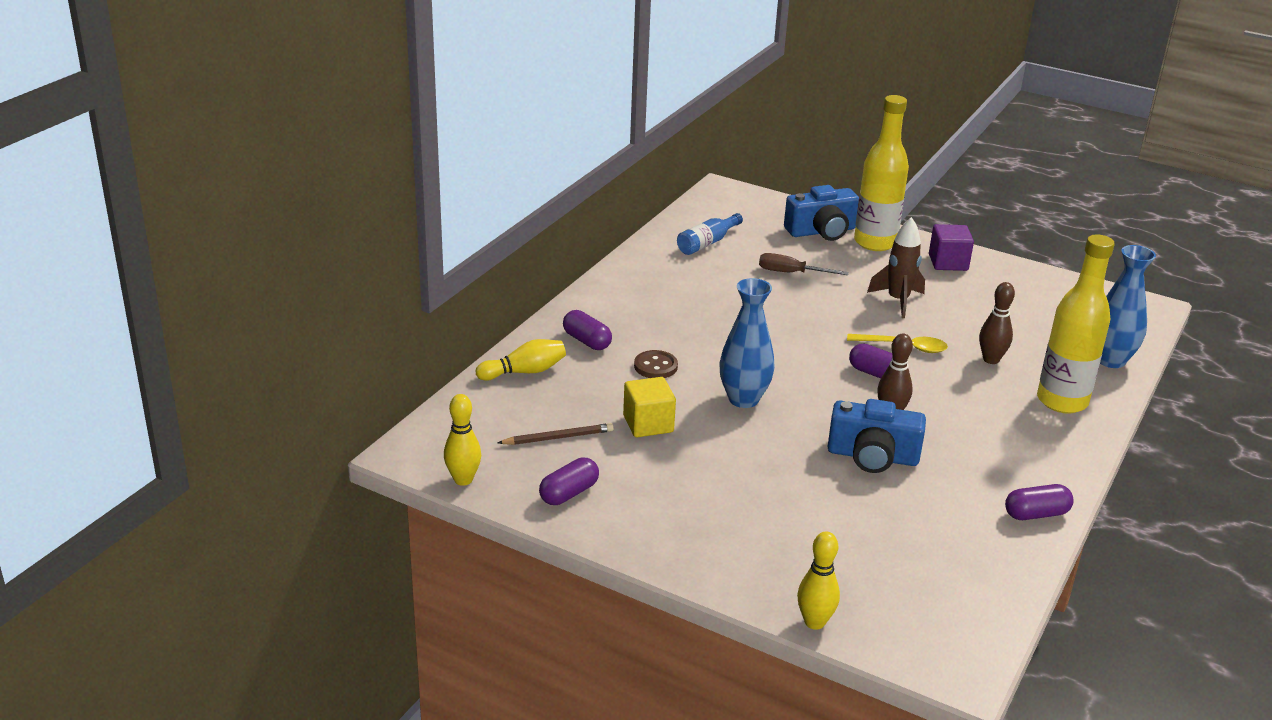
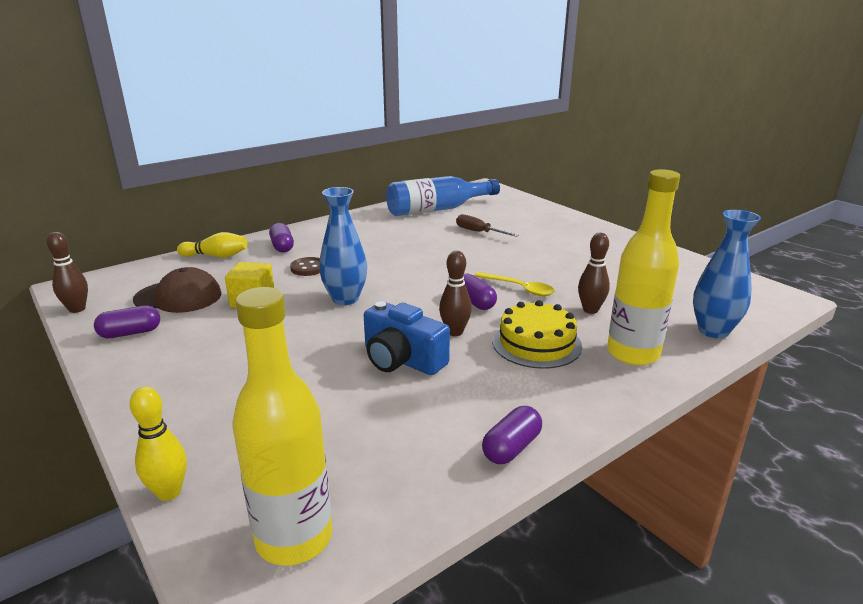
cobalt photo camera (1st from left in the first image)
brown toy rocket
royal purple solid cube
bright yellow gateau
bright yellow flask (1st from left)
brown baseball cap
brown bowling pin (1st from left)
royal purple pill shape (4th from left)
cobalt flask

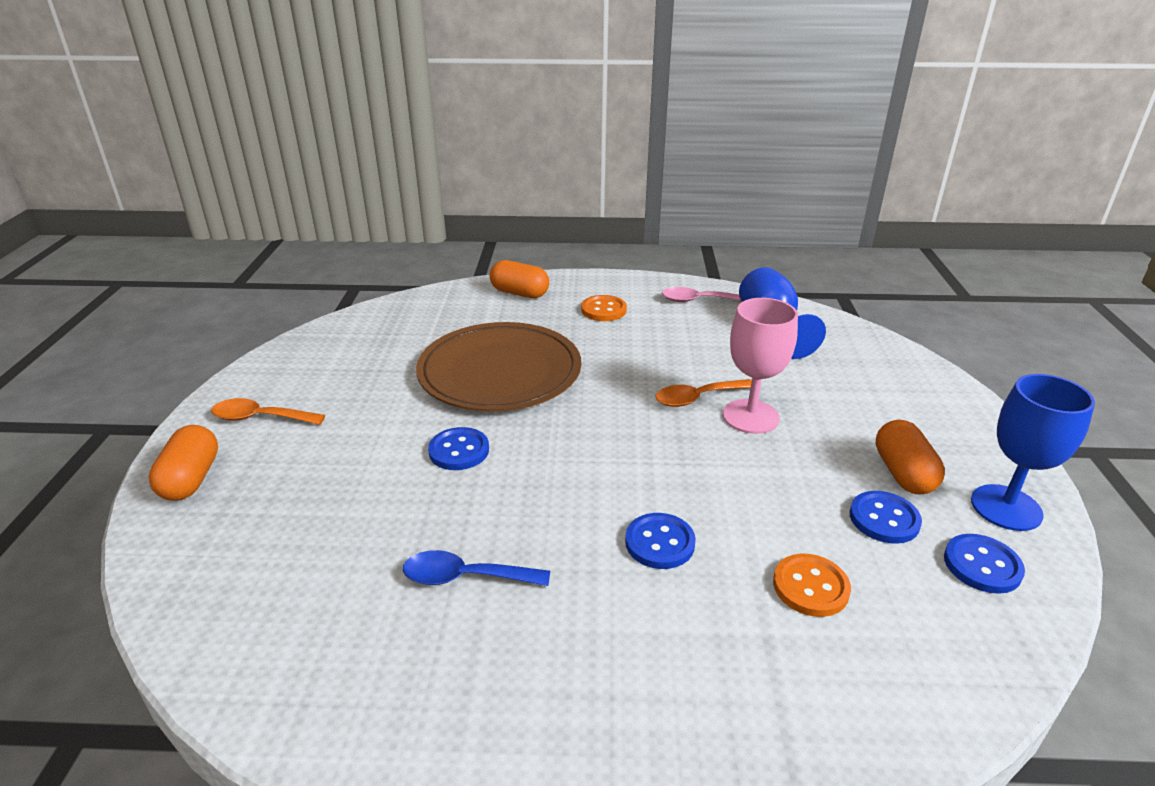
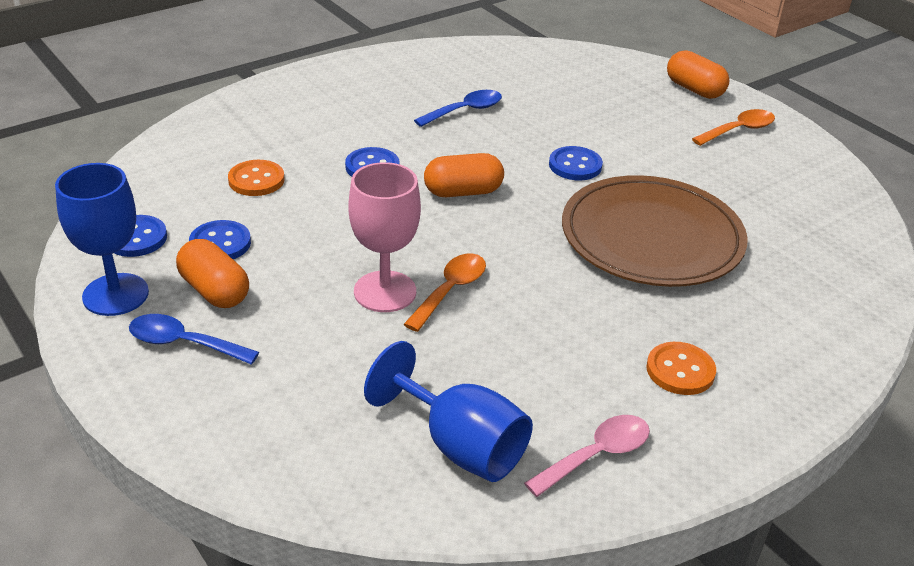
cobalt teaspoon (1st from left)
orange-coloured pill shape (2nd from left)

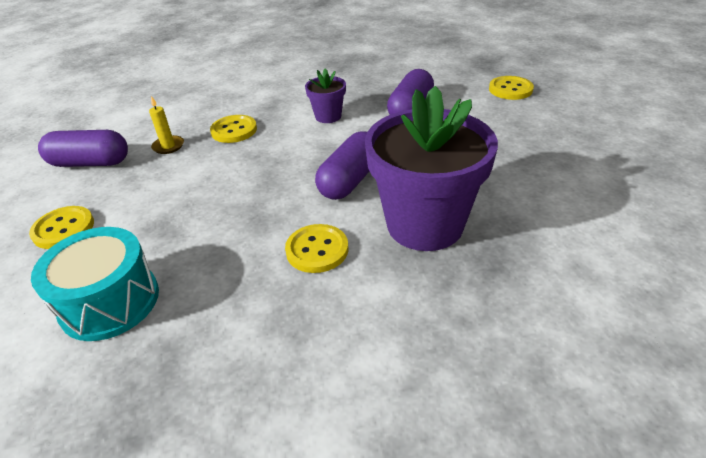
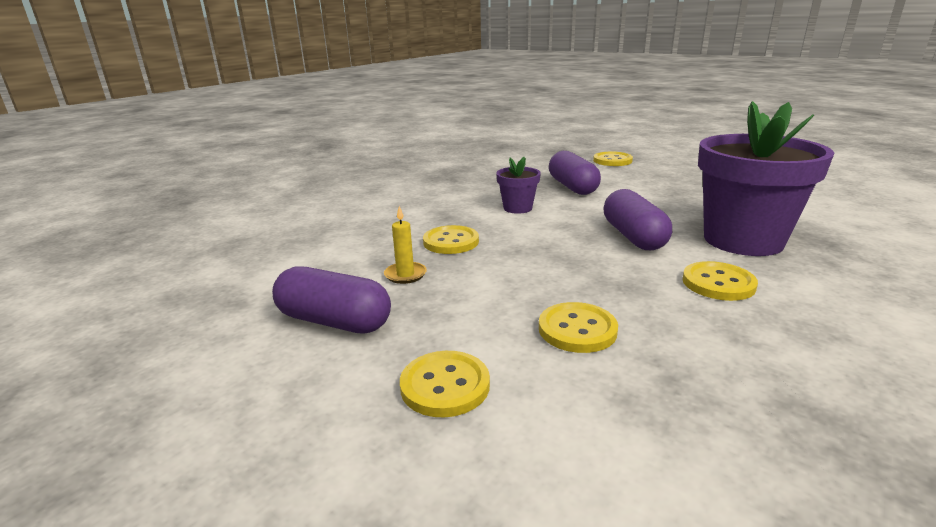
aqua drum
bright yellow shirt button (3rd from left)
royal purple pill shape (1st from left)

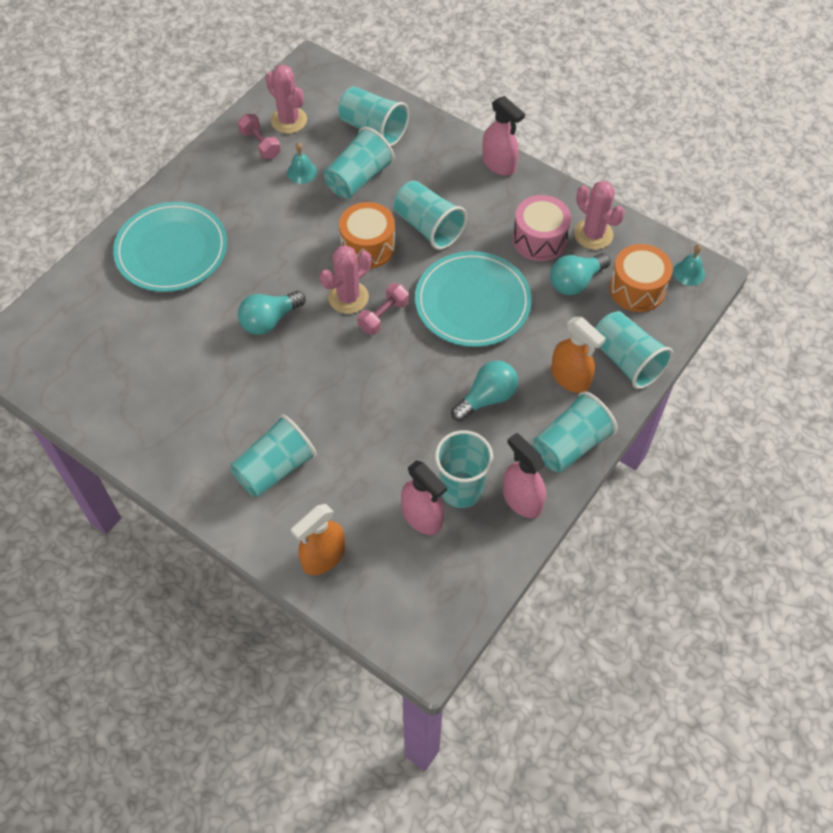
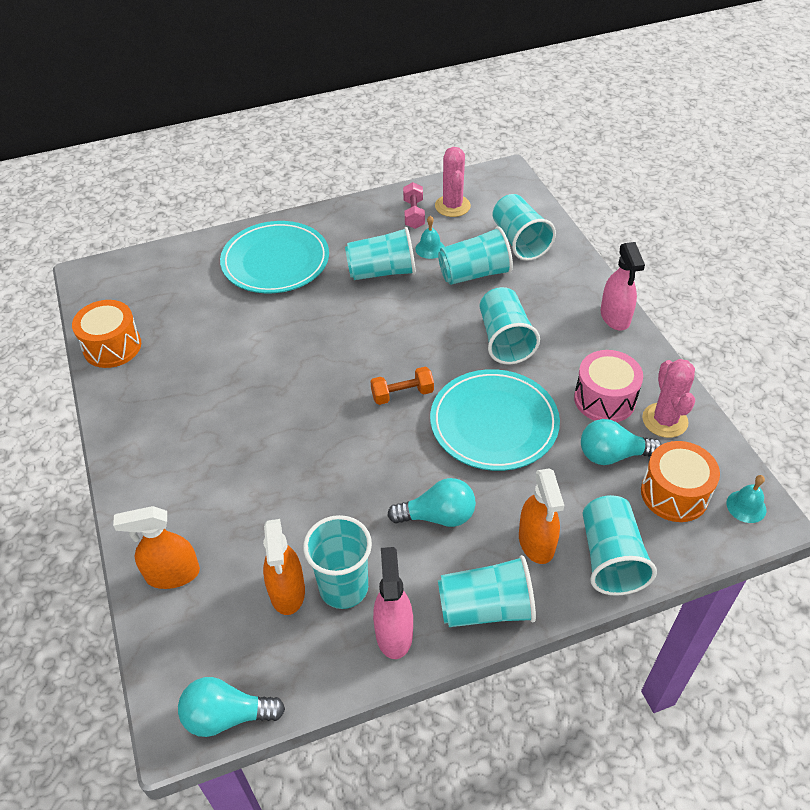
rosy saguaro cactus (2nd from left in the first image)
aqua beaker (2nd from left)
aqua light bulb (1st from left)
orange-coloured drum (1st from left)
orange-coloured dumbbell
orange-coloured sprayer (2nd from left)

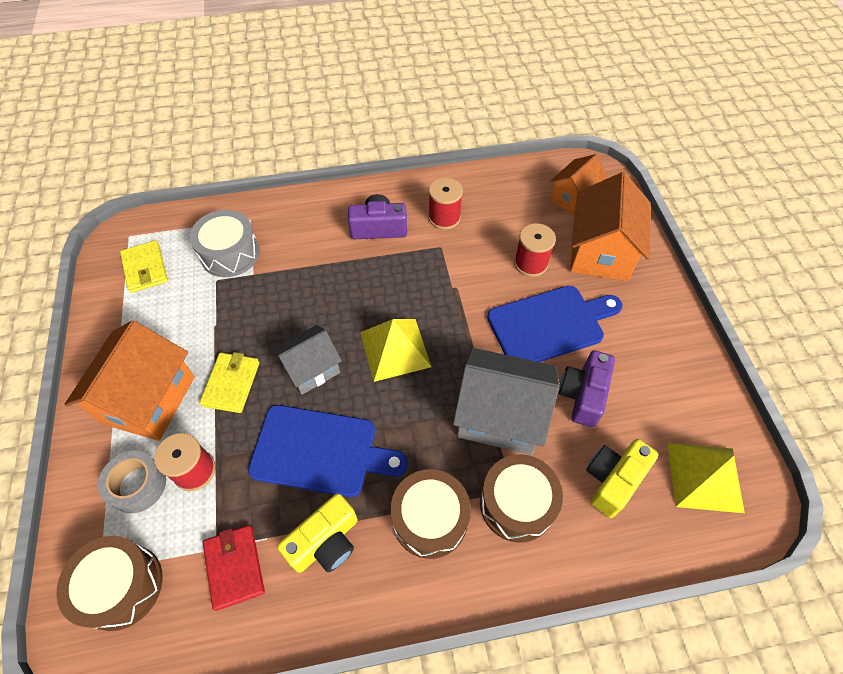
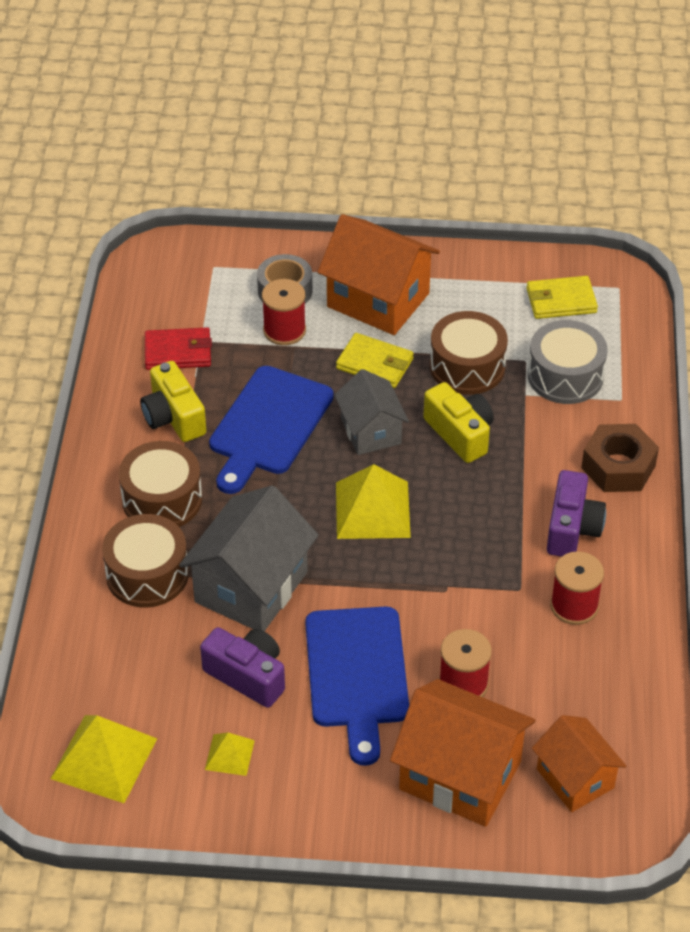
bright yellow pyramid (2nd from left)
brown hex nut
brown drum (3rd from left)
bright yellow photo camera (2nd from left)

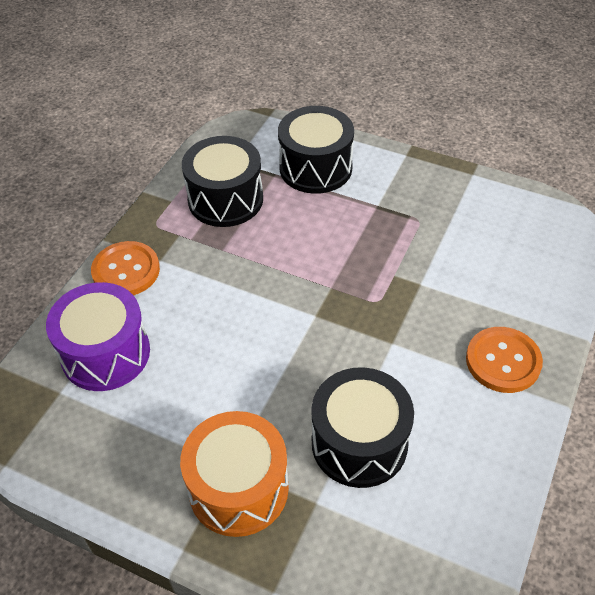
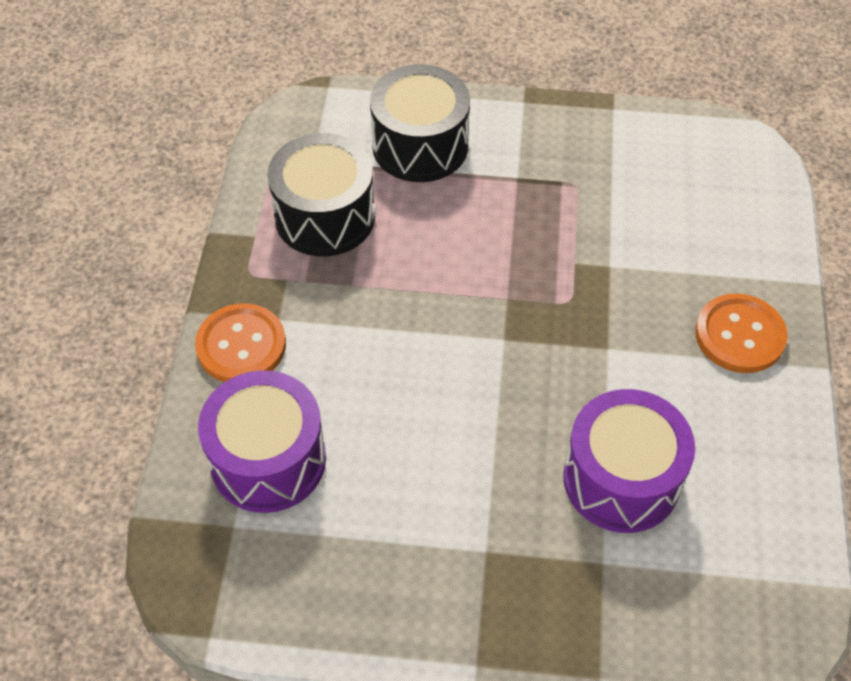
orange-coloured drum
royal purple drum (2nd from left)

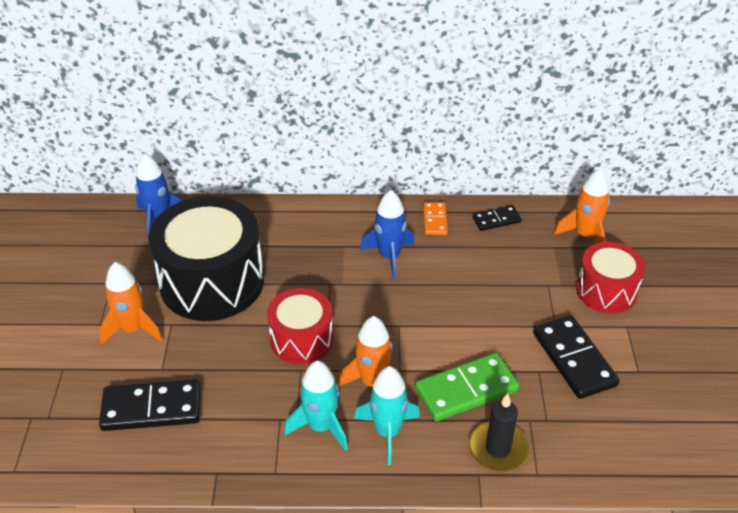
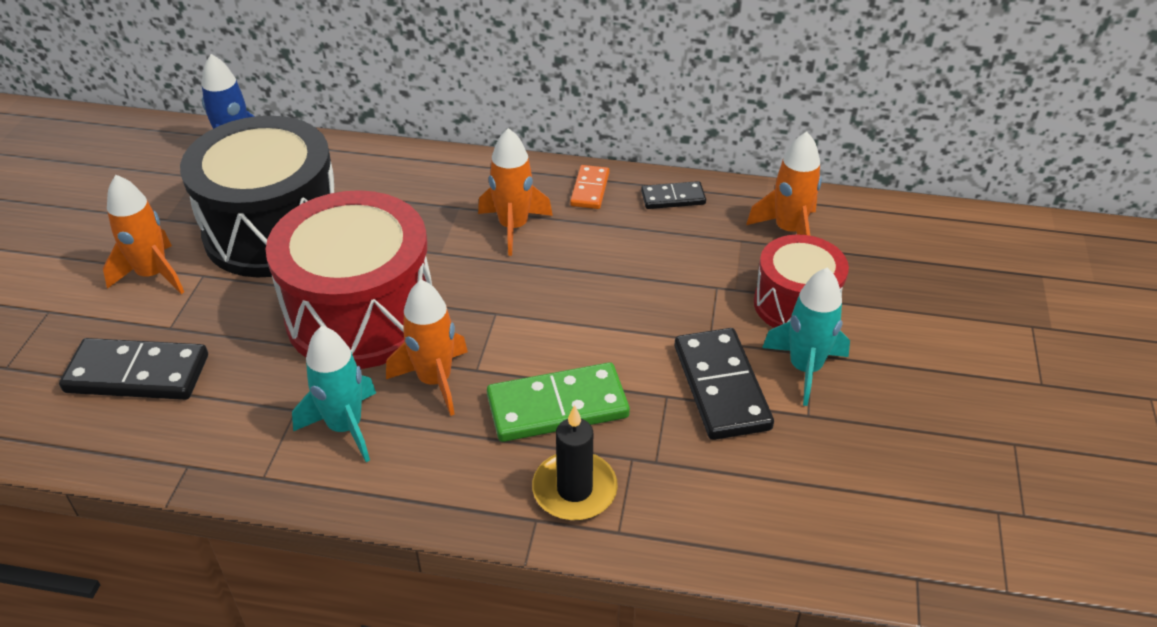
aqua toy rocket (2nd from left)
orange-coloured toy rocket (3rd from left)
red drum (1st from left)

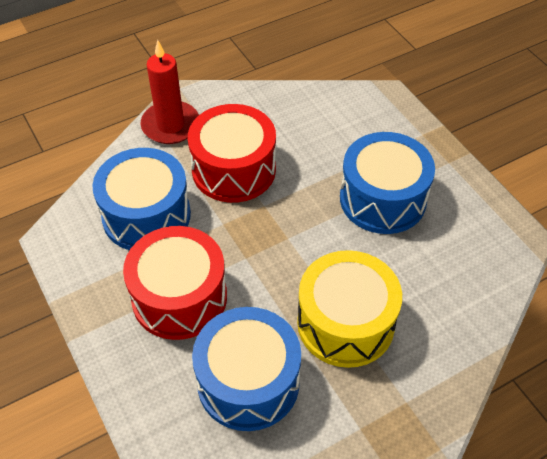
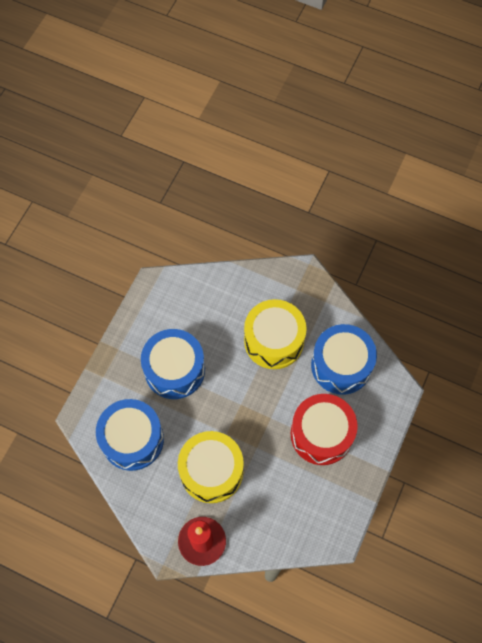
cobalt drum (1st from left)
bright yellow drum (1st from left)

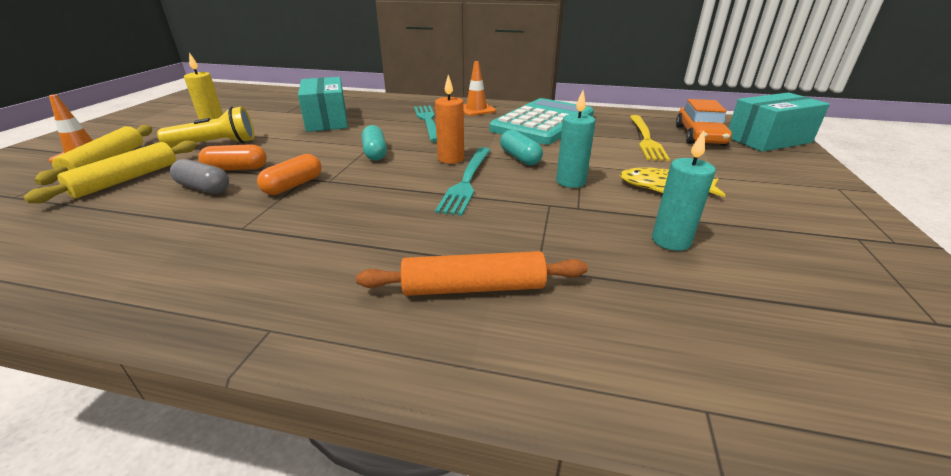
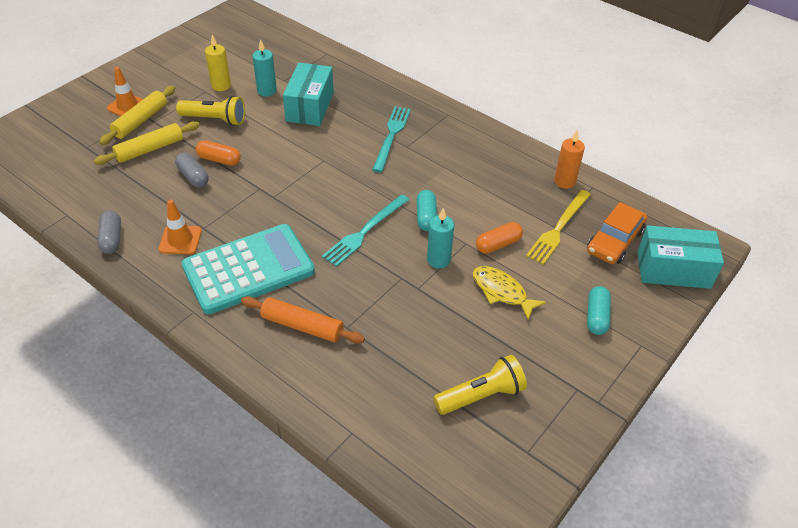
gray pill shape (1st from left)
bright yellow torch (2nd from left)
orange-coloured pill shape (2nd from left)
aqua pill shape (2nd from left)
orange-coloured pillar candle
orange-coloured safety cone (2nd from left)
aqua calculator
aqua pillar candle (1st from left)

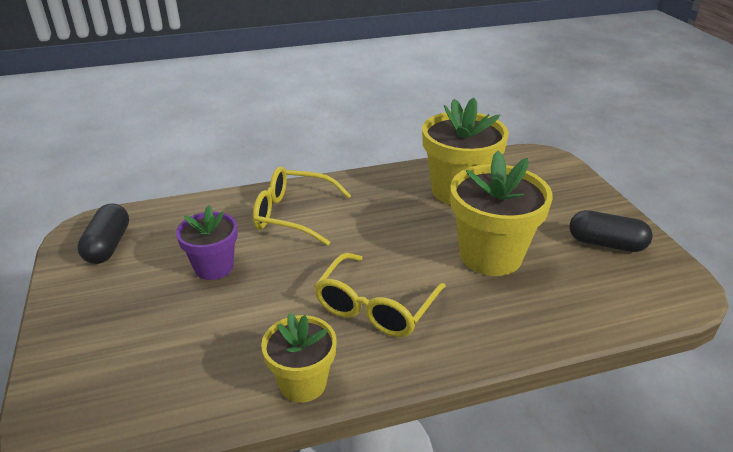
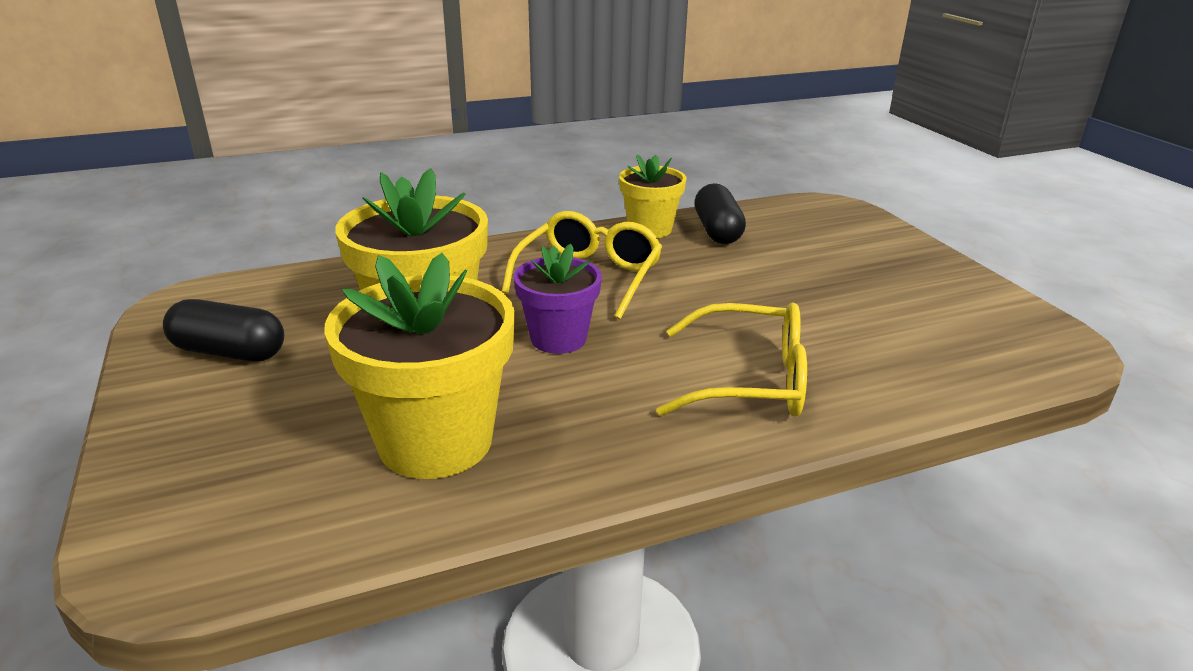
black pill shape (2nd from left)
royal purple flower pot

